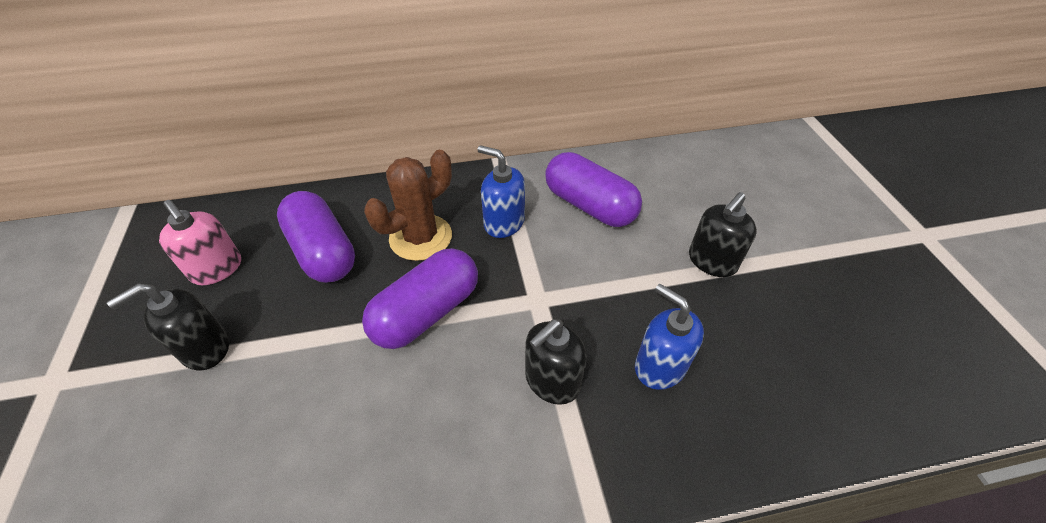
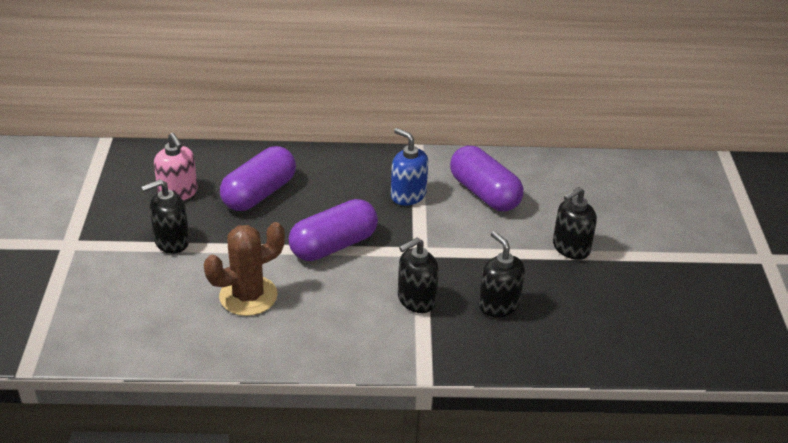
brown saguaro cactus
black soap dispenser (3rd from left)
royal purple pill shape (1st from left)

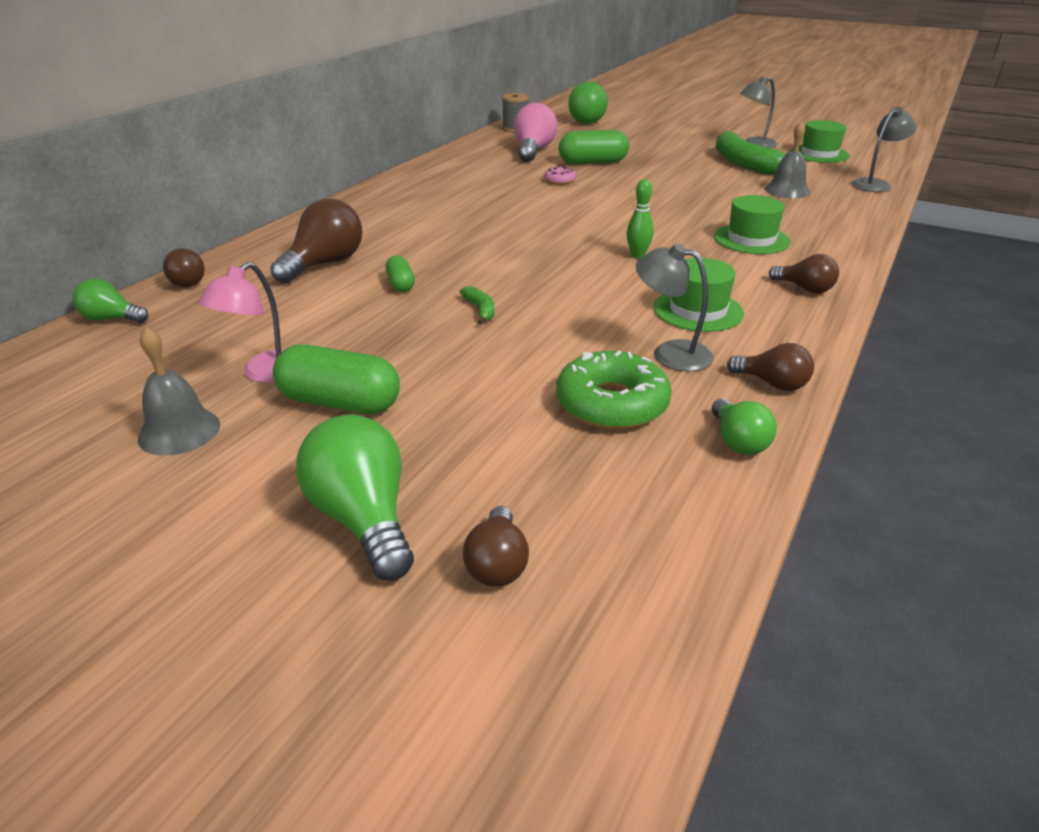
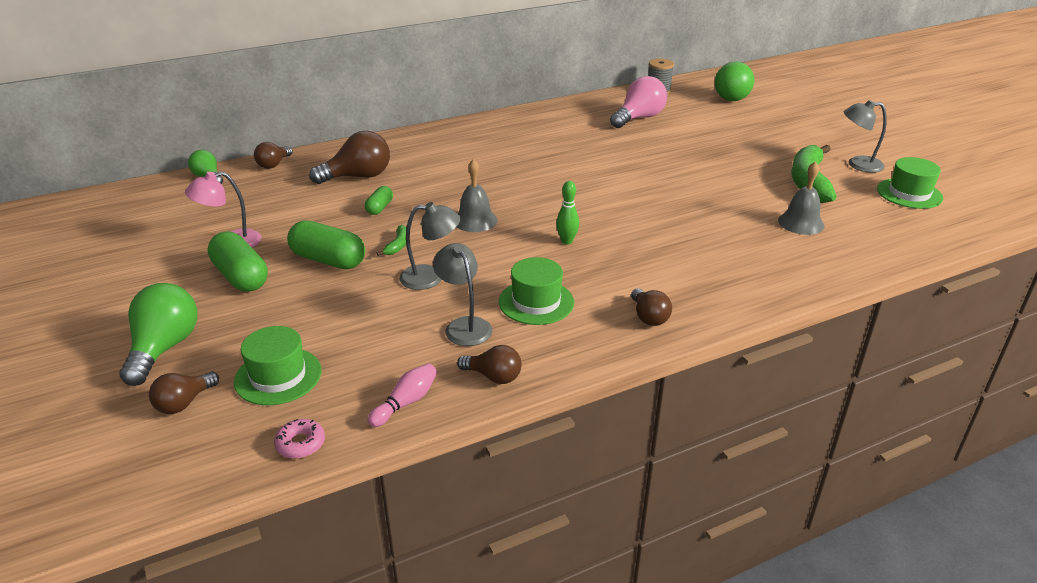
emerald glazed donut
gray hand bell (1st from left)
rosy glazed donut
emerald pill shape (2nd from left)
emerald tall hat (1st from left)
gray desk lamp (1st from left)
rosy bowling pin
brown light bulb (4th from left)

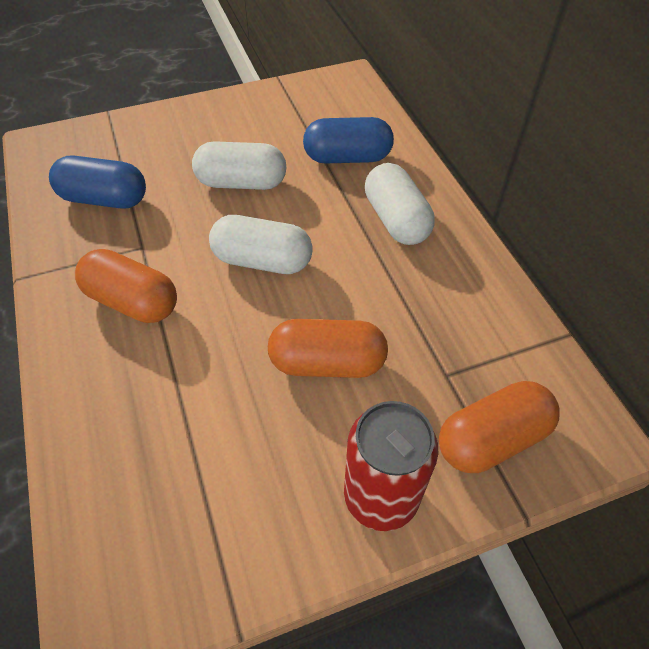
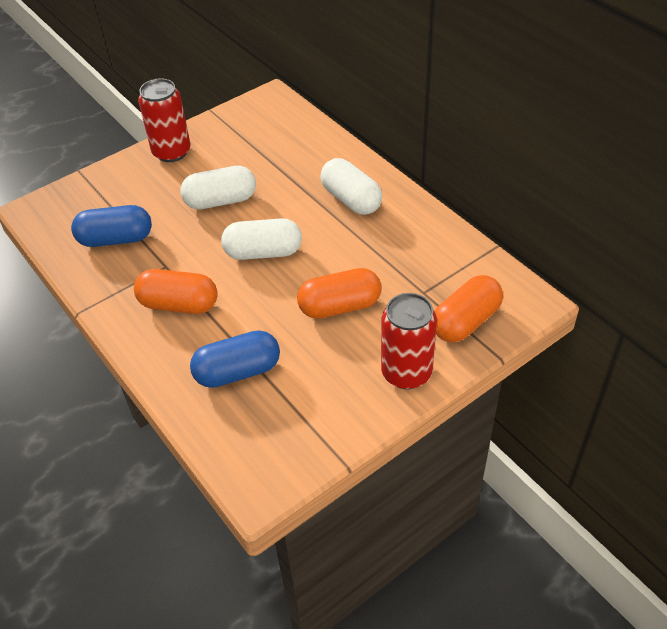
red soda can (1st from left)
cobalt pill shape (2nd from left)

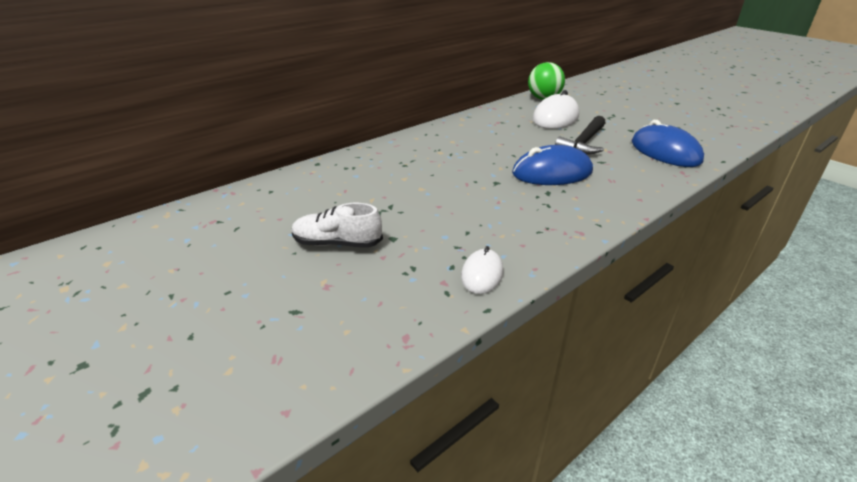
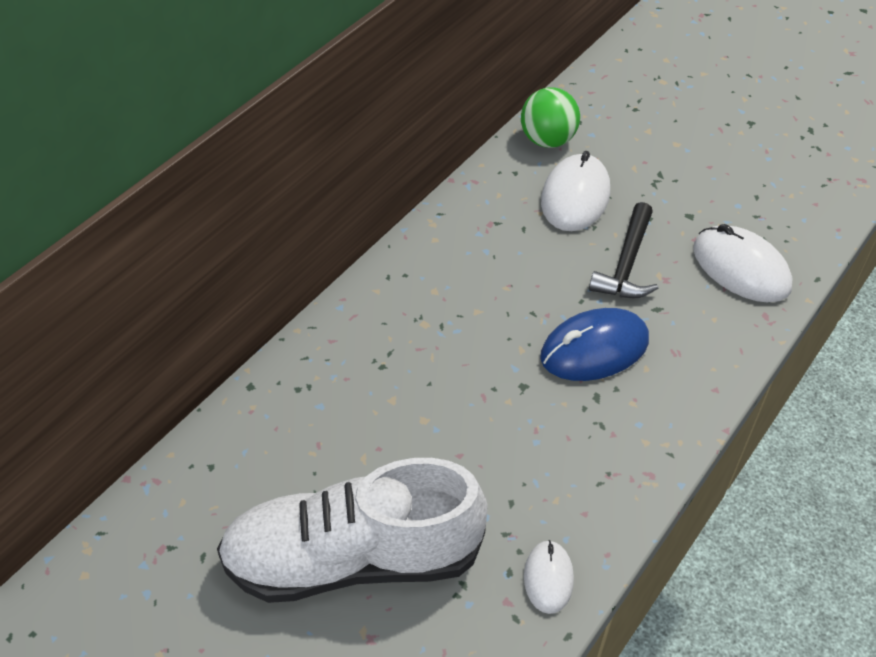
white PC mouse (3rd from left)
white shoe

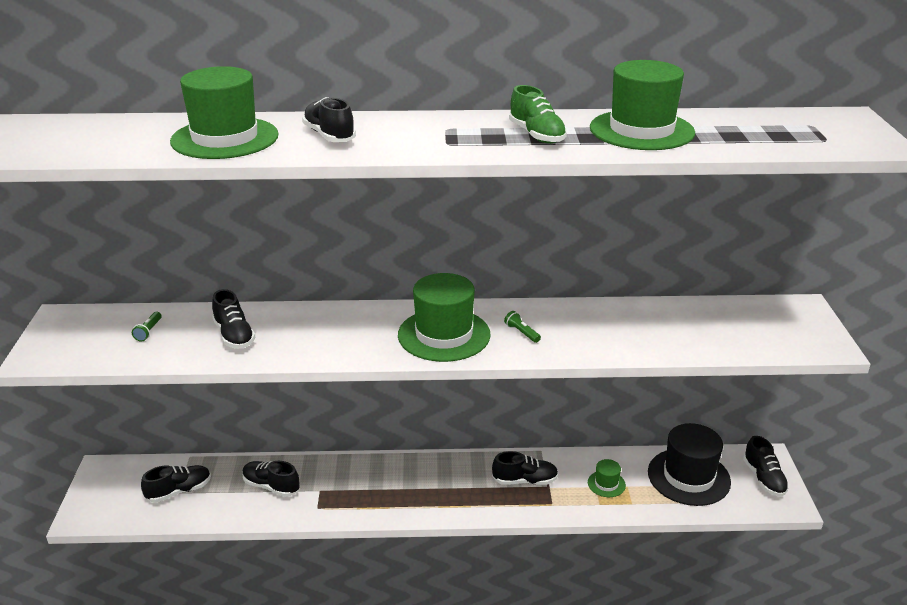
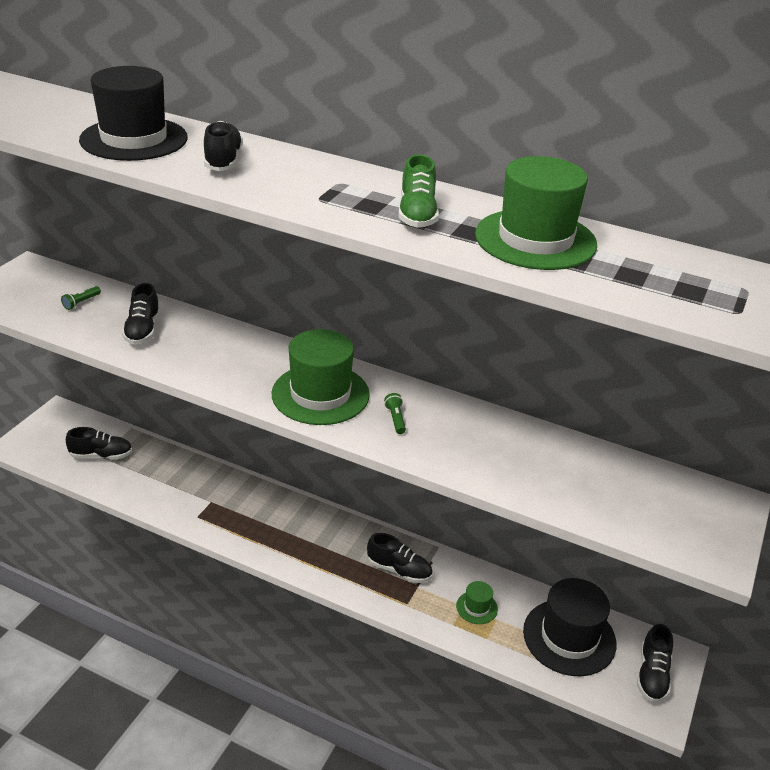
black shoe (3rd from left in the first image)
black tall hat (1st from left)

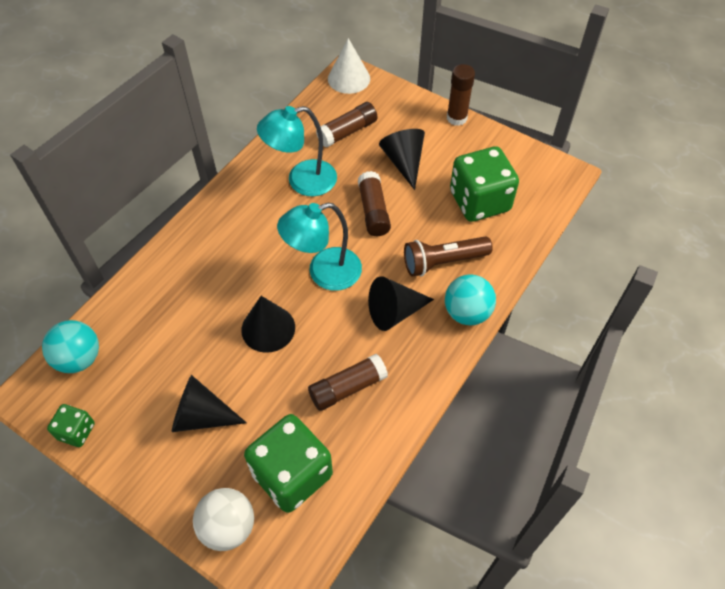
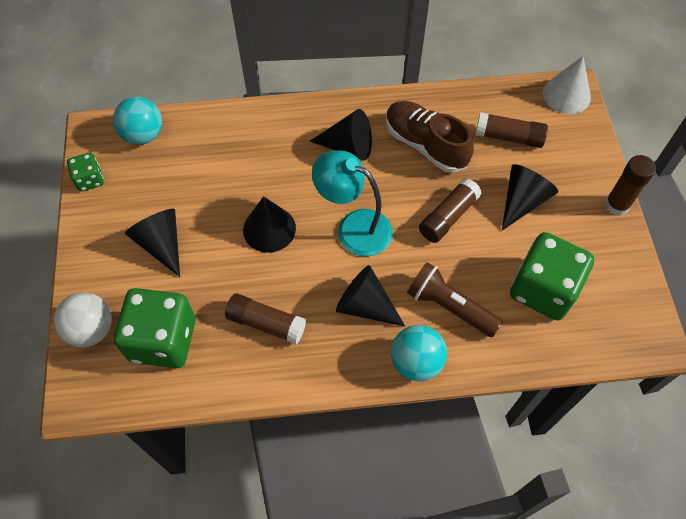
black cone shape (3rd from left)
brown shoe

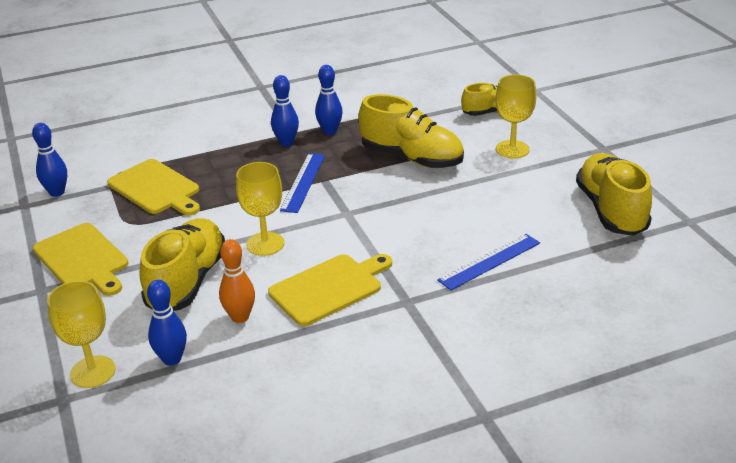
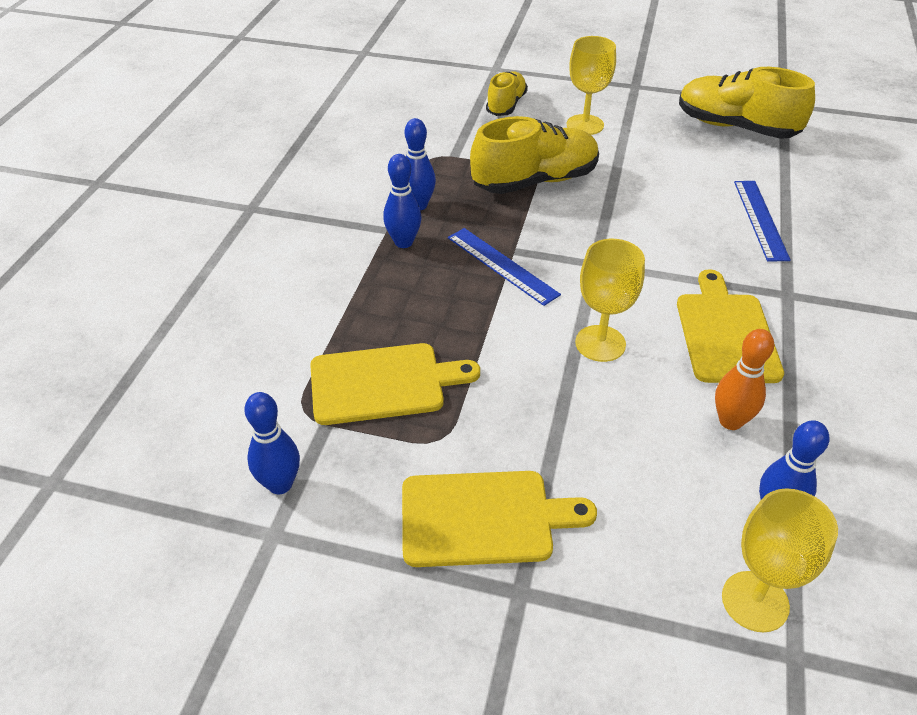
bright yellow shoe (1st from left in the first image)

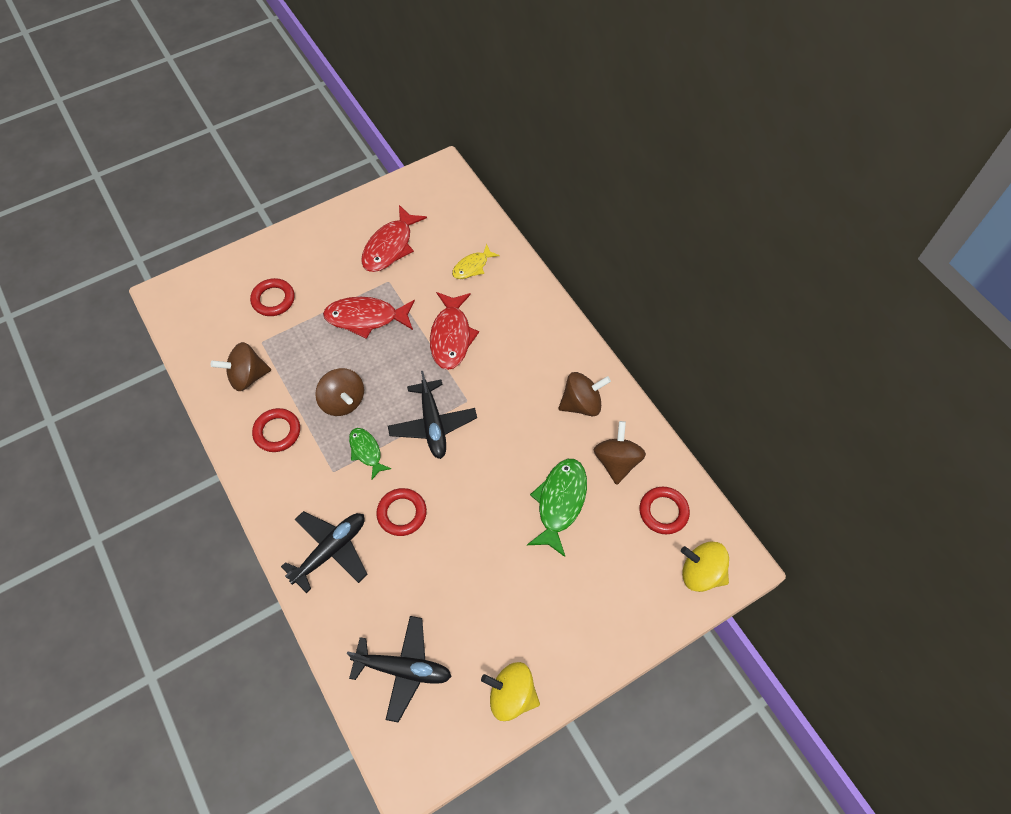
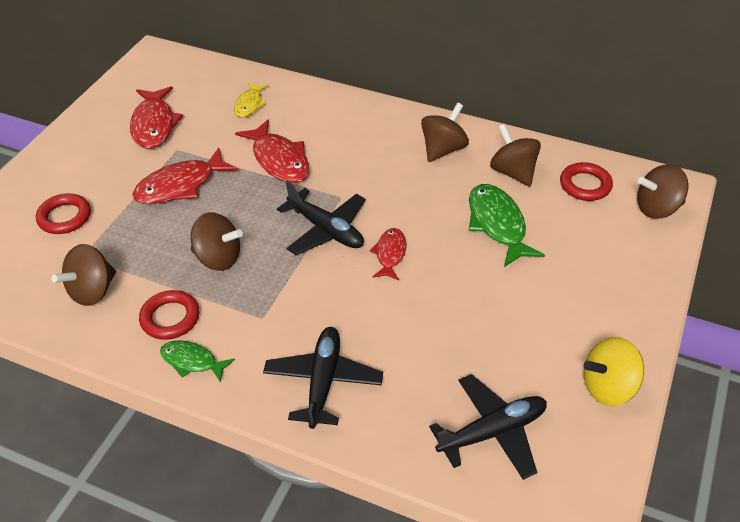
red hoop (3rd from left in the first image)
red toy fish (4th from left)
emerald toy fish (1st from left)
brown whirligig (5th from left)

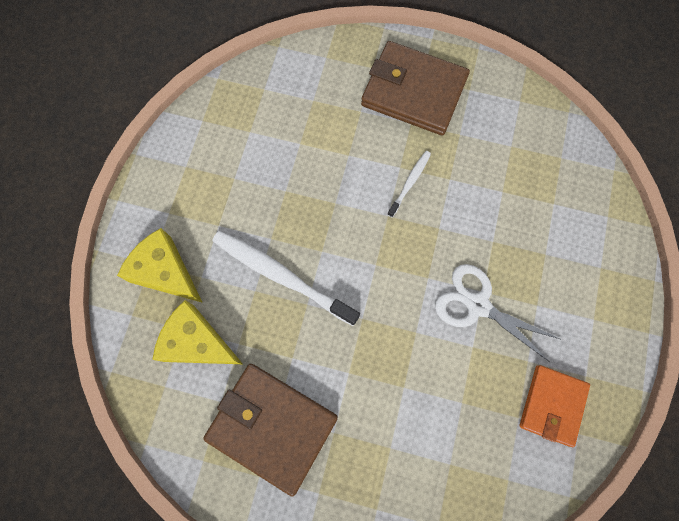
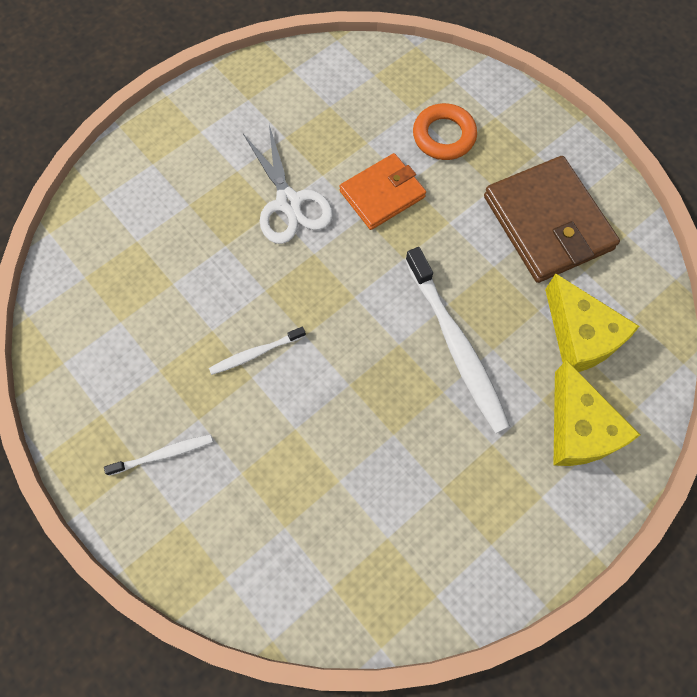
orange-coloured hoop
orange-coloured billfold
white dental brush (1st from left)

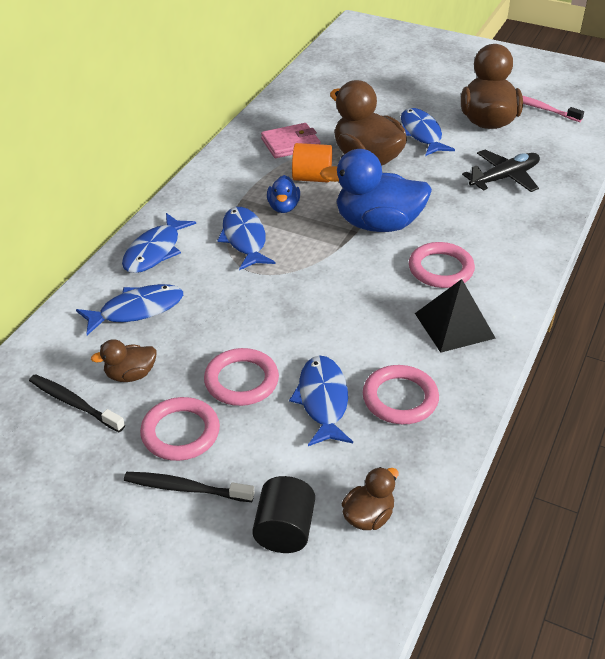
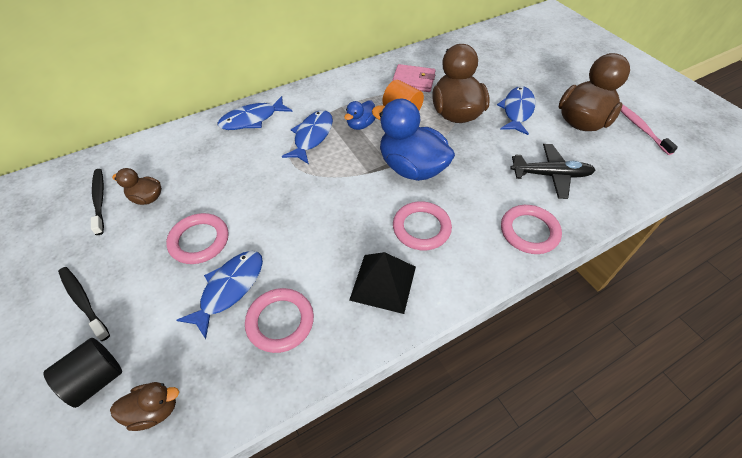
cobalt toy fish (1st from left in the first image)
rosy hoop (4th from left)

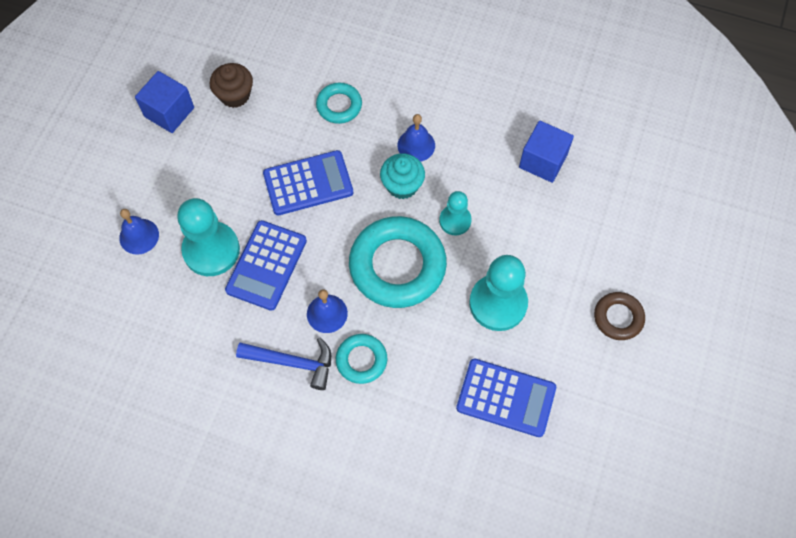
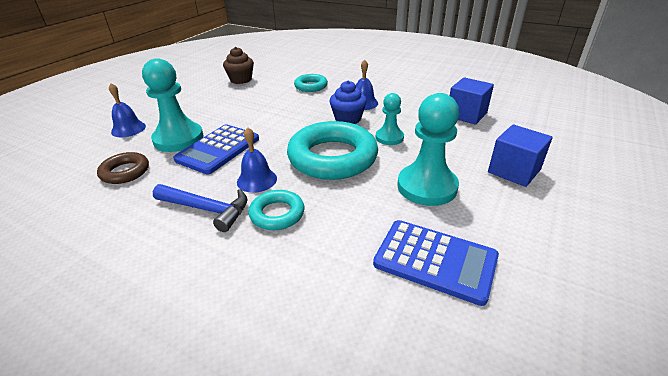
cobalt calculator (2nd from left in the first image)
cobalt solid cube (2nd from left)
brown hoop
cobalt cupcake

